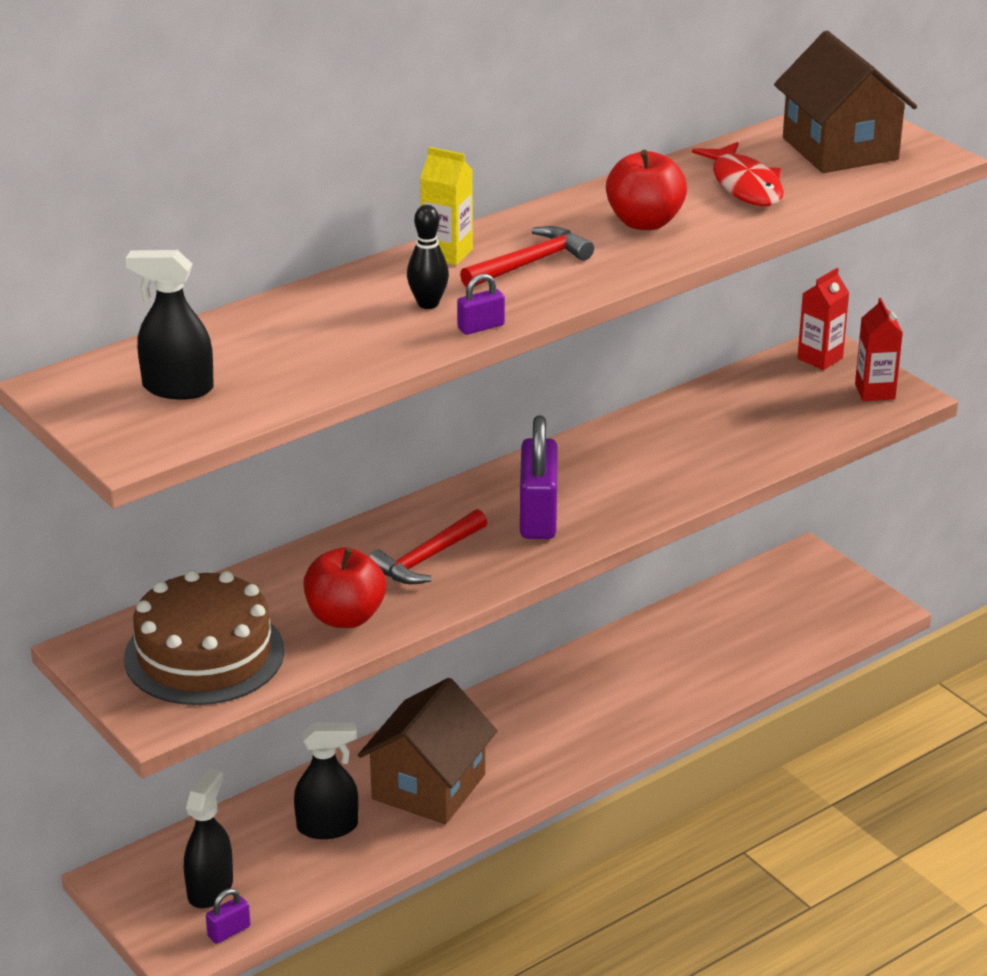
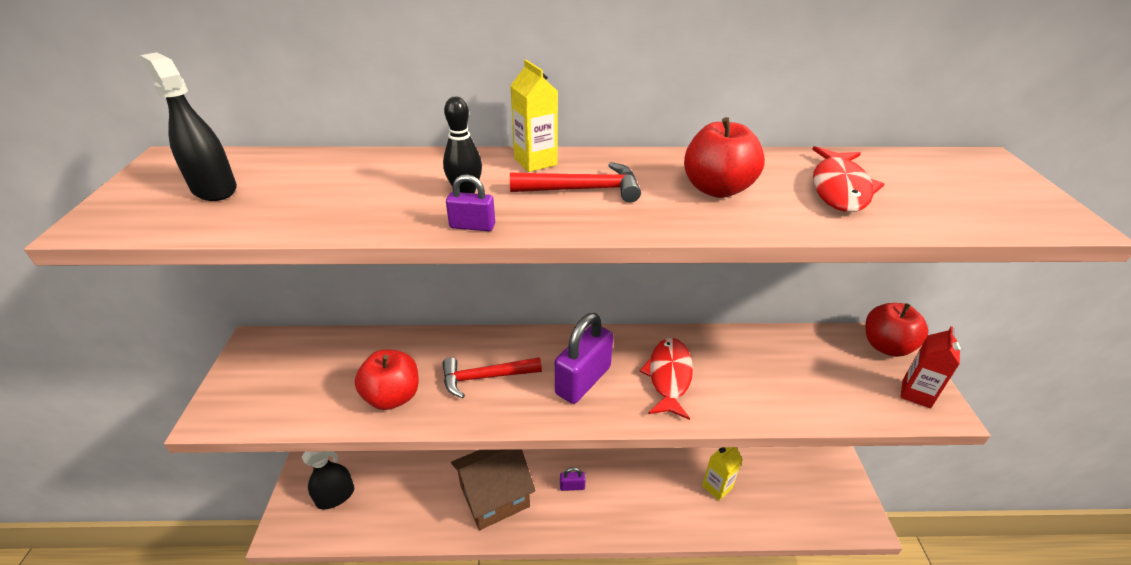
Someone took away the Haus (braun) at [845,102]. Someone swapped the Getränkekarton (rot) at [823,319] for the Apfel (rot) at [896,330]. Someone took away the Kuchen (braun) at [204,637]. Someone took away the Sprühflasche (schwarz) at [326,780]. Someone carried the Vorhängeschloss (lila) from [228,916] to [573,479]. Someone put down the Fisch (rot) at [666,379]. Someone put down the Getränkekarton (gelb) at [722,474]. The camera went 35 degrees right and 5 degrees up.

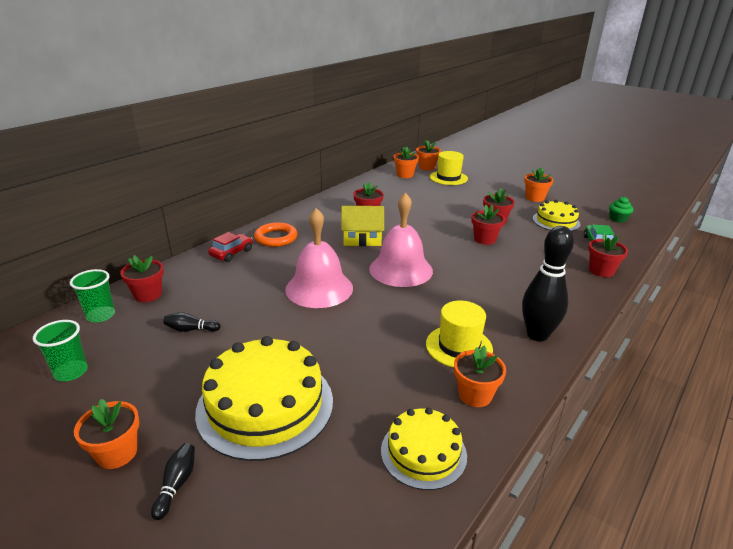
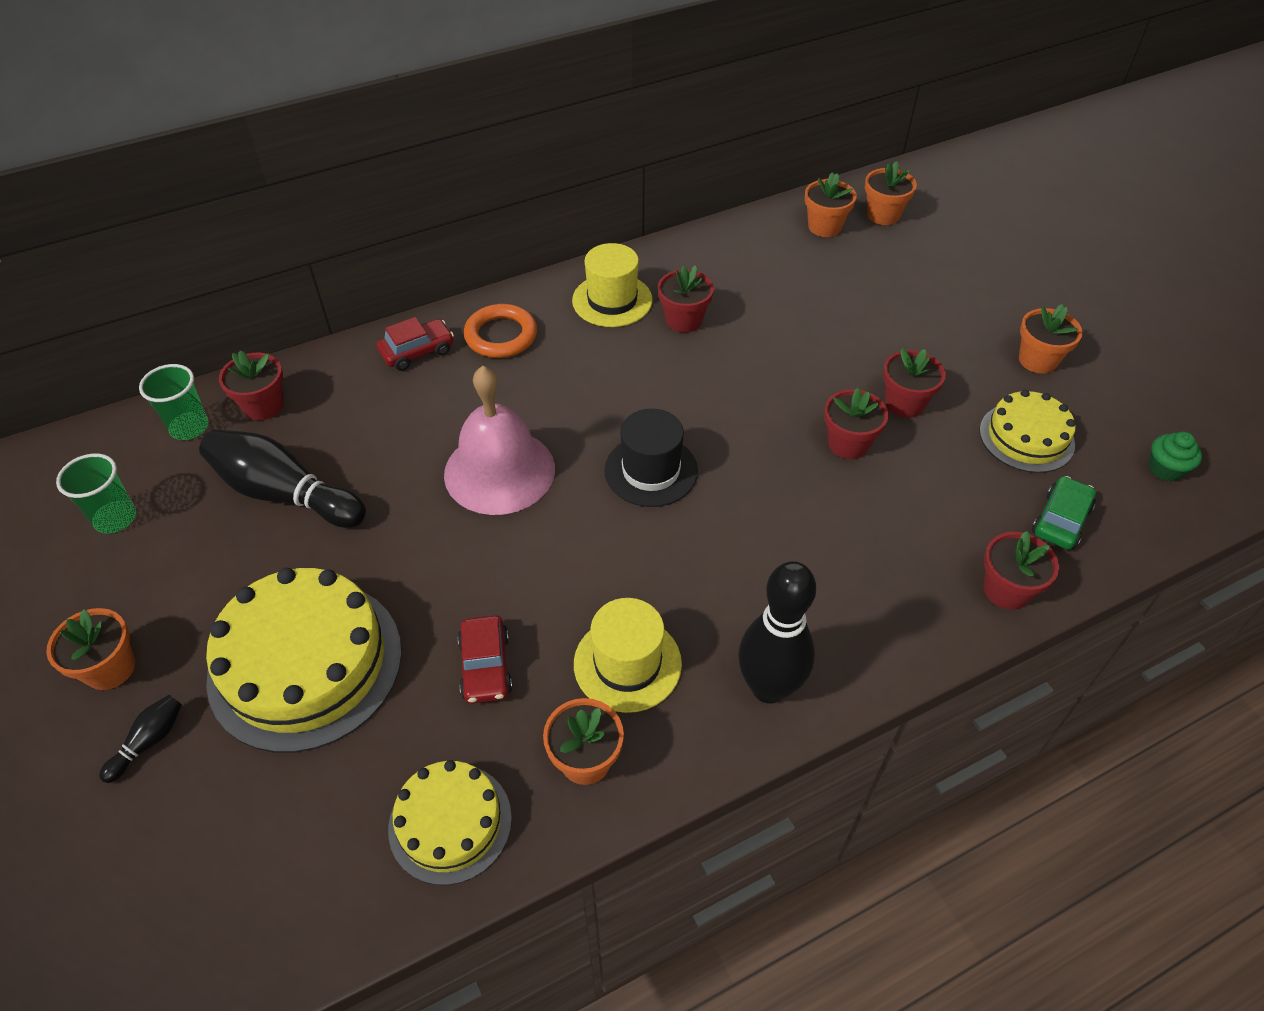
Someone carried the Hut (gelb) from [449,168] to [612,285]. Someone swapped the Glocke (rosa) at [401,239] for the Hut (schwarz) at [651,458]. Someone took away the Haus (gelb) at [362,226]. Someone scaled the Bowlingkegel (schwarz) at [192,322] by 2.21. Someone put down the Auto (rot) at [485,659]. The camera went 25 degrees right and 20 degrees up.

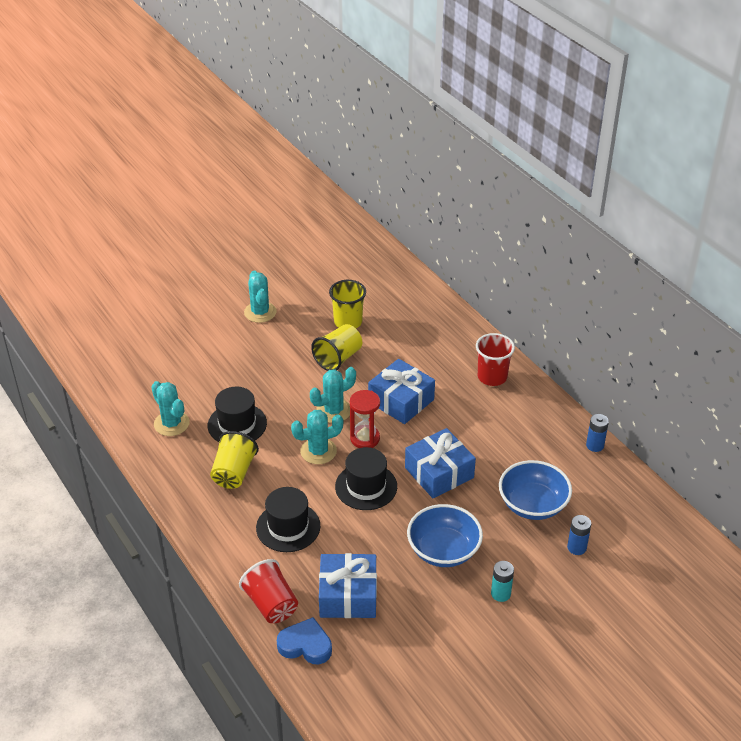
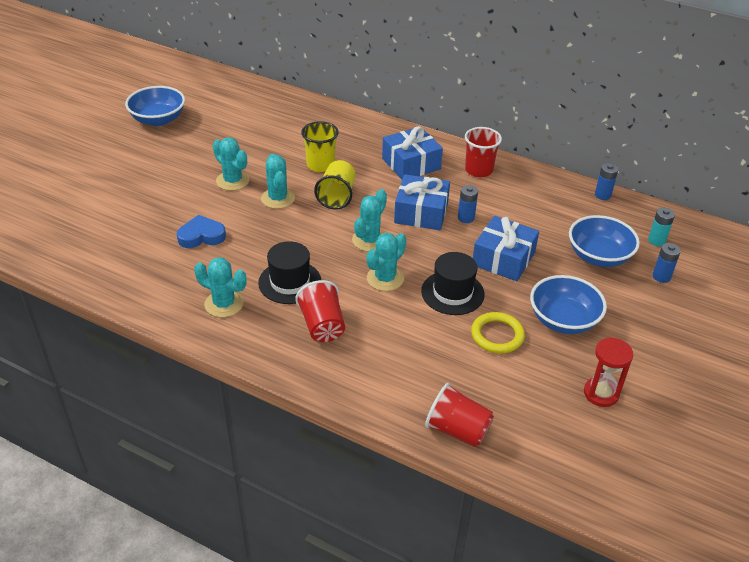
Someone carried the Sanduhr (rot) from [365,419] to [608,372]. Someone repainted the Becher (gelb) at [234,460], which became the Becher (rot) at [320,311]. Someone took away the Hut (schwarz) at [288,519]. Someone carried the Geschenk (blau) from [348,585] to [412,152]. Someone carried the Batterie (türkis) from [502,581] to [661,227]. Someone carried the Herz (blau) from [304,640] to [201,231]. Someone put down the Schüssel (blau) at [155,106]. Someone put down the Kaktus (türkis) at [278,181]. Someone put down the Batterie (blau) at [468,204]. Someone put down the Ring (gelb) at [498,332]. The camera went 30 degrees left and 0 degrees up.

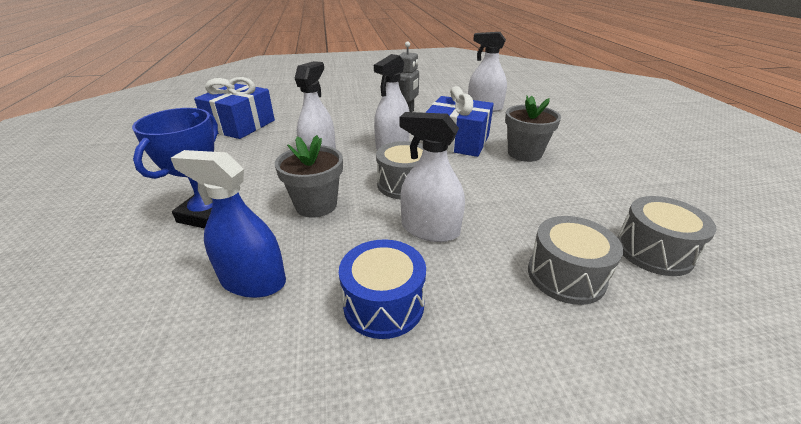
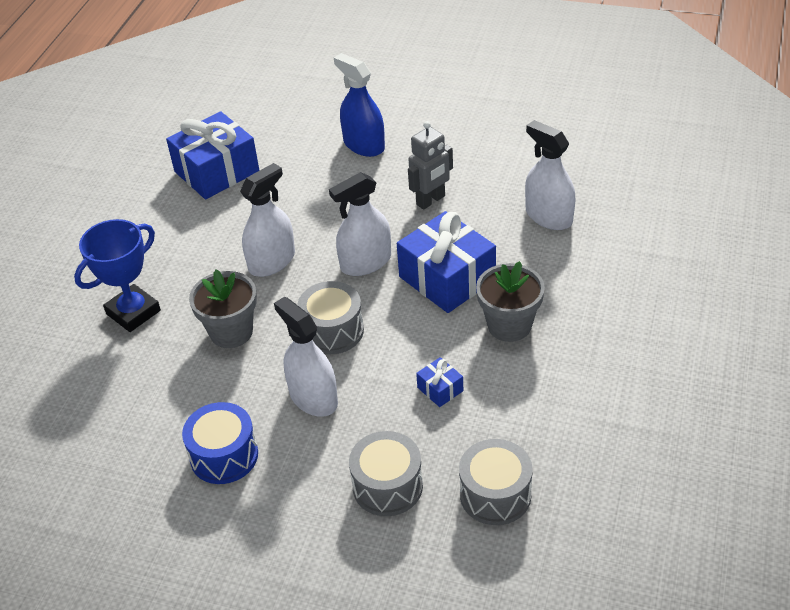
Someone carried the Sprühflasche (blau) from [228,224] to [359,105]. Someone put down the Geschenk (blau) at [439,382]. The camera went 30 degrees right and 10 degrees up.

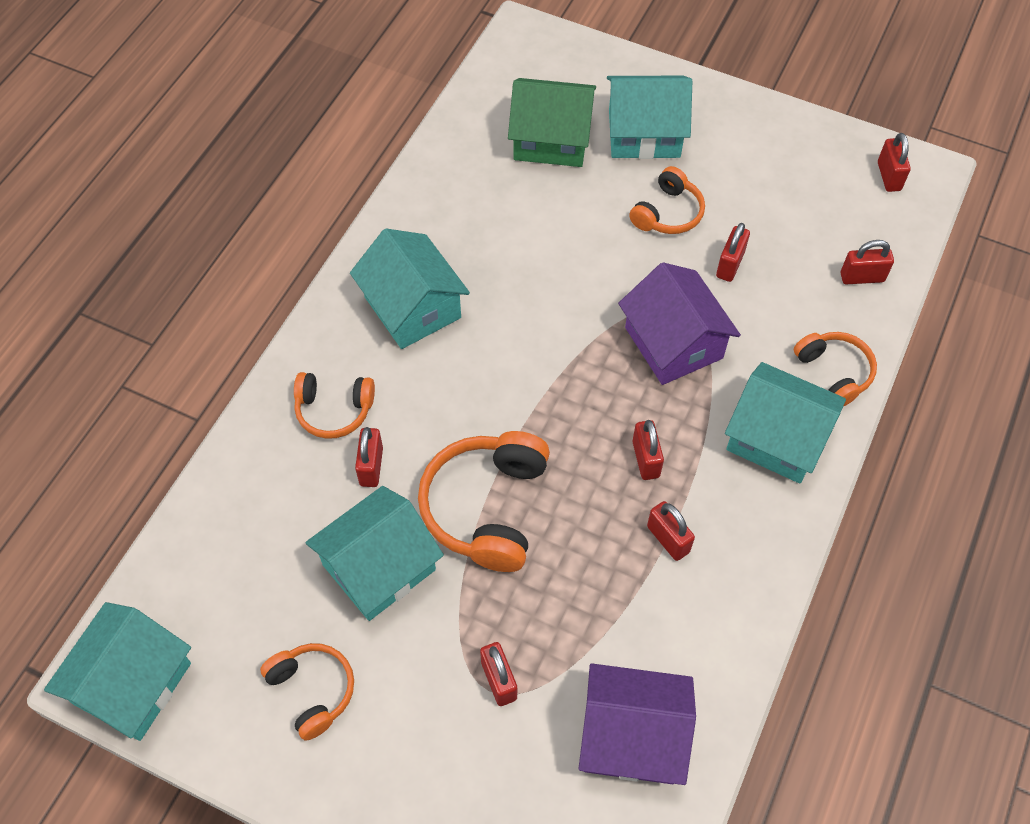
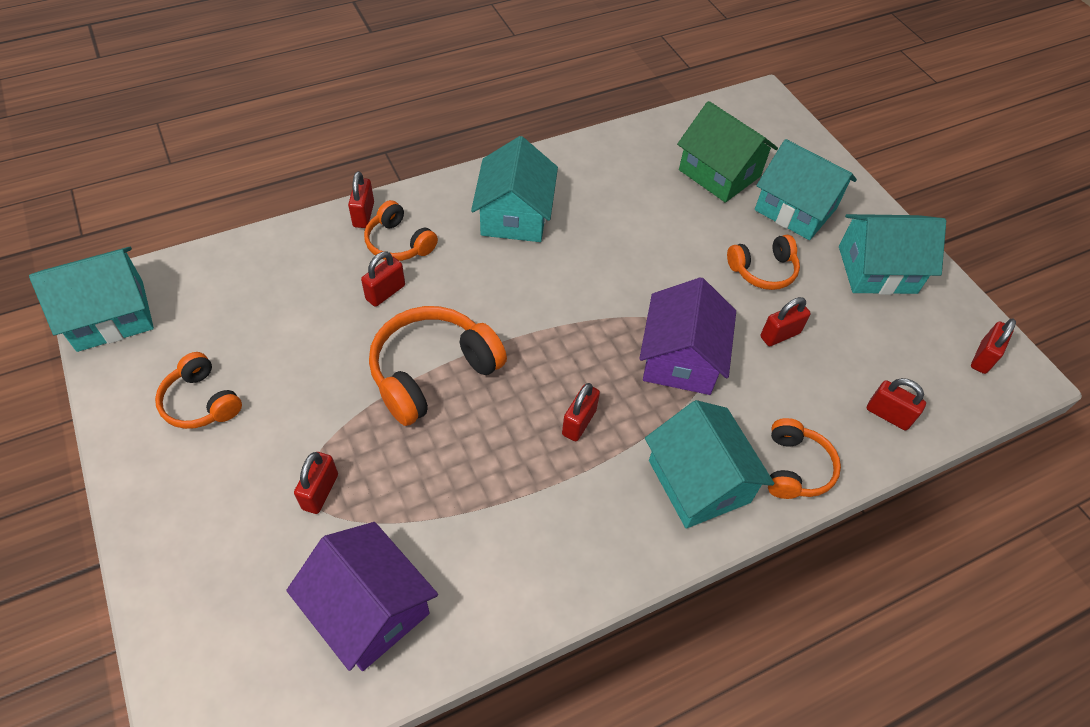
Someone carried the Haus (türkis) from [374,553] to [892,254]. Someone carried the Vorhängeschloss (rot) from [671,531] to [361,199]. Someone rotated the Kopfhörer (orange) at [307,692] by 135 degrees clockwise. The camera went 35 degrees right and 5 degrees down.

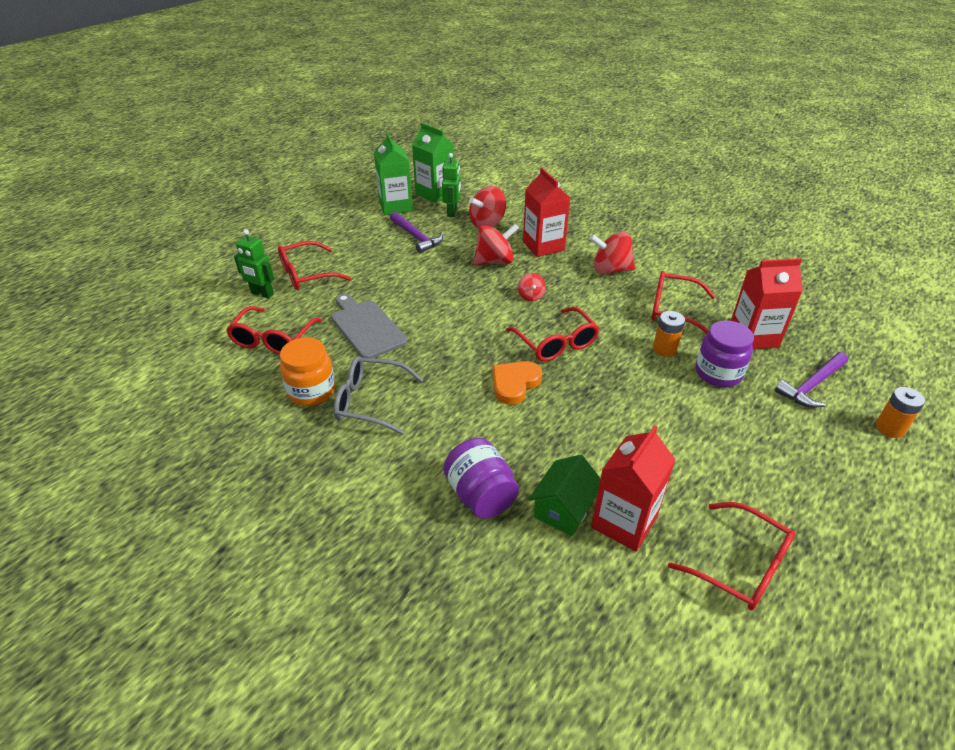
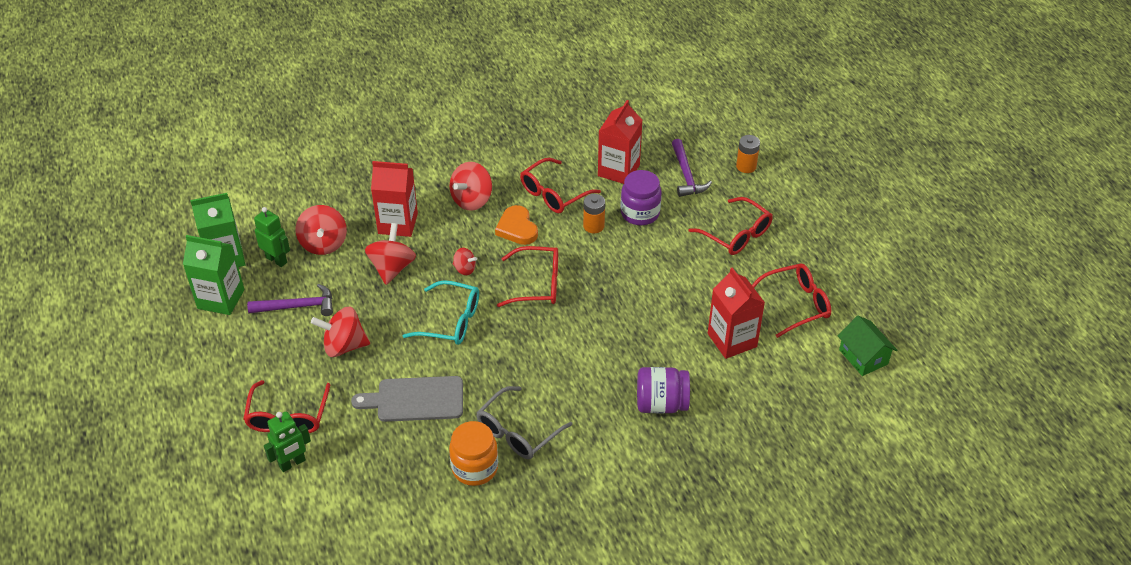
Someone carried the Brille (rot) from [274,330] to [731,226]. Someone carried the Herz (orange) from [517,383] to [516,225]. Someone carried the Haus (grün) from [565,495] to [867,345]. Someone put down the Brille (türkis) at [441,312]. Someone put down the Kreisel (rot) at [340,332]. The camera went 60 degrees left and 5 degrees up.

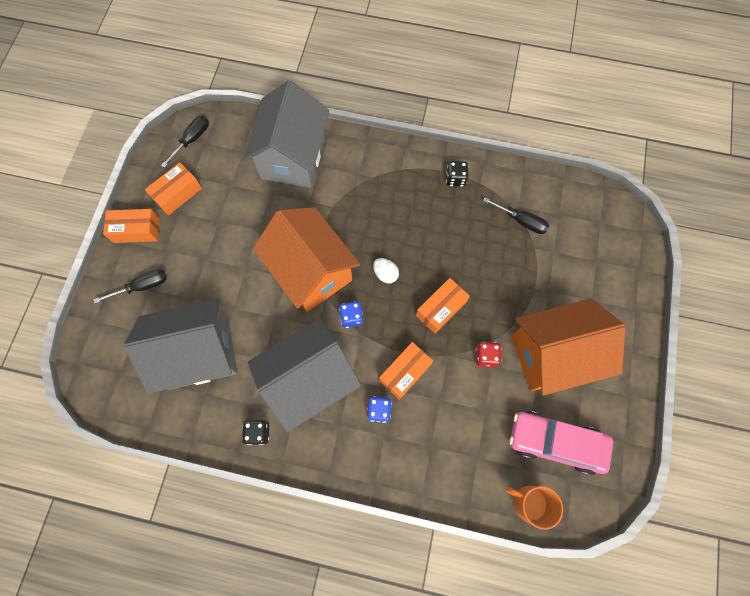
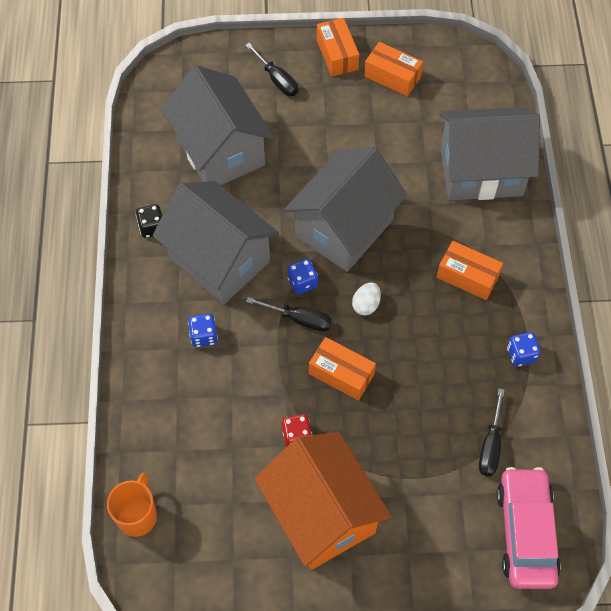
Someone carried the Schraubenzieher (schwarz) from [185,142] to [289,314]. Someone repainted the Spielwürfel (schwarz) at [457,174], which became the Spielwürfel (blau) at [524,349]. Someone repainted the Haus (orange) at [306,259], which became the Haus (grau) at [345,209]. Someone carried the Schachtel (orange) from [406,371] to [470,270]. Someone carried the Auto (rosa) from [561,443] to [528,528]. The camera went 75 degrees right and 10 degrees down.

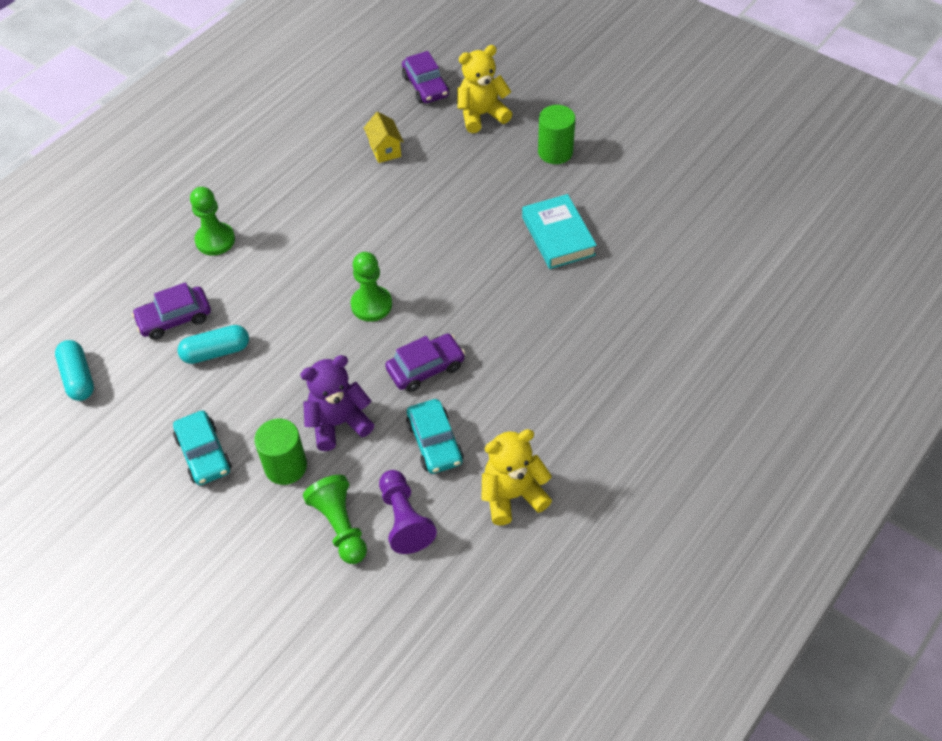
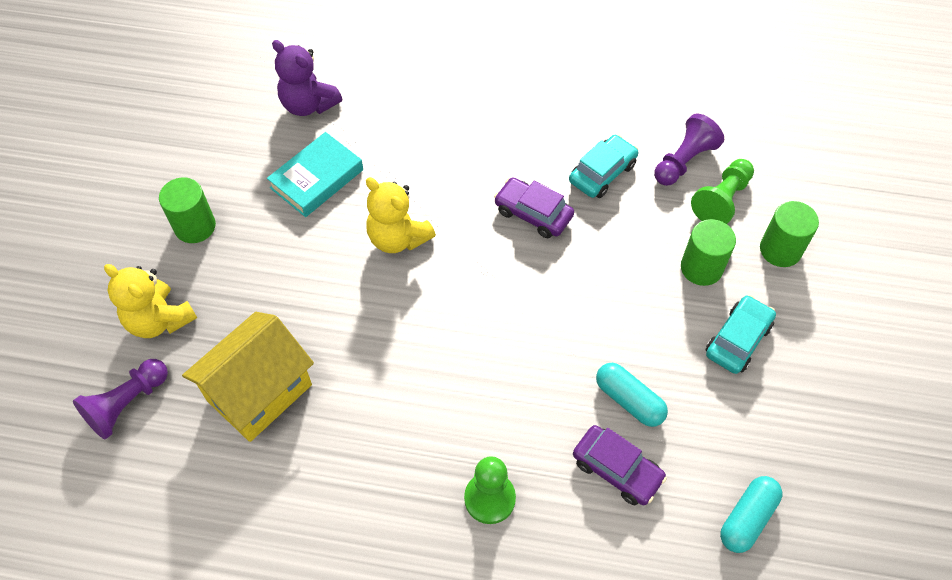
Someone swapped the Auto (lila) at [425,77] for the Bauer (lila) at [120,399]. Someone scaled the Haus (gelb) at [384,137] by 2.08. Someone took away the Bauer (grün) at [371,286]. Someone carried the Teddybär (lila) from [337,403] to [307,78]. Someone carried the Teddybär (gelb) from [517,477] to [401,215]. Someone put down the Vollzylinder (grün) at [789,234]. The camera went 120 degrees left and 5 degrees up.

